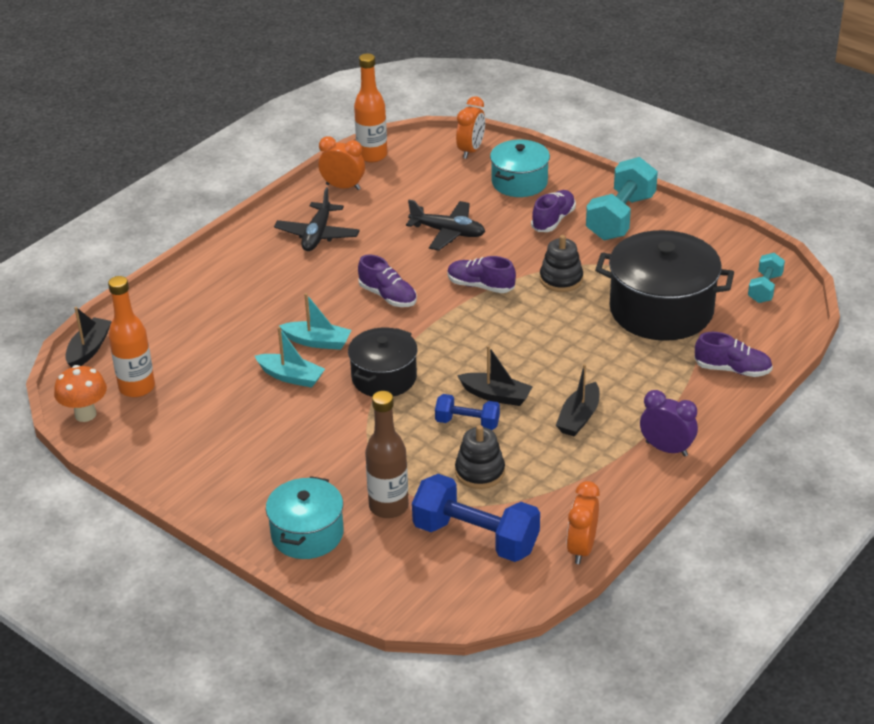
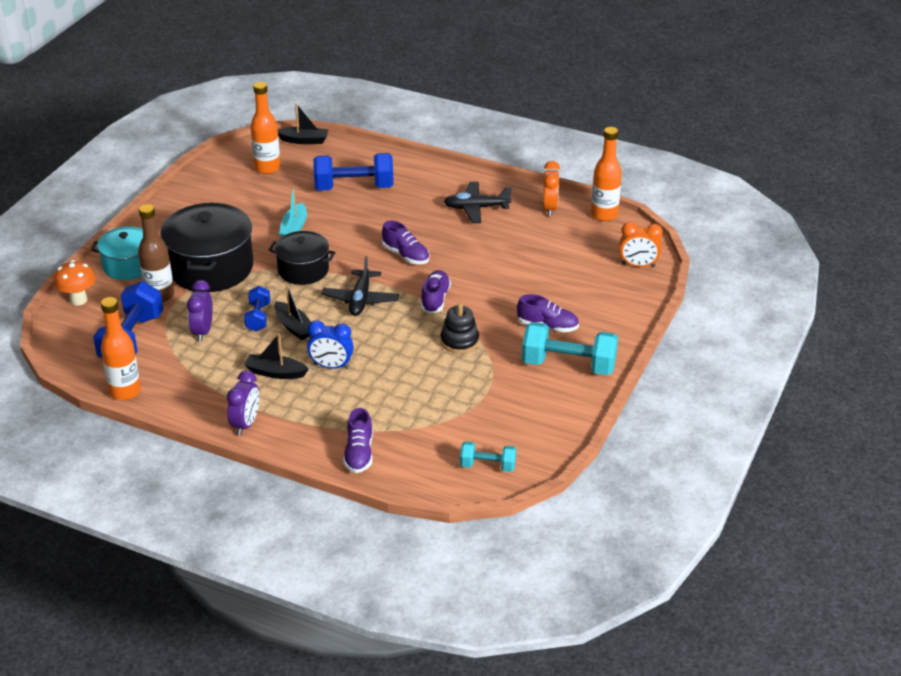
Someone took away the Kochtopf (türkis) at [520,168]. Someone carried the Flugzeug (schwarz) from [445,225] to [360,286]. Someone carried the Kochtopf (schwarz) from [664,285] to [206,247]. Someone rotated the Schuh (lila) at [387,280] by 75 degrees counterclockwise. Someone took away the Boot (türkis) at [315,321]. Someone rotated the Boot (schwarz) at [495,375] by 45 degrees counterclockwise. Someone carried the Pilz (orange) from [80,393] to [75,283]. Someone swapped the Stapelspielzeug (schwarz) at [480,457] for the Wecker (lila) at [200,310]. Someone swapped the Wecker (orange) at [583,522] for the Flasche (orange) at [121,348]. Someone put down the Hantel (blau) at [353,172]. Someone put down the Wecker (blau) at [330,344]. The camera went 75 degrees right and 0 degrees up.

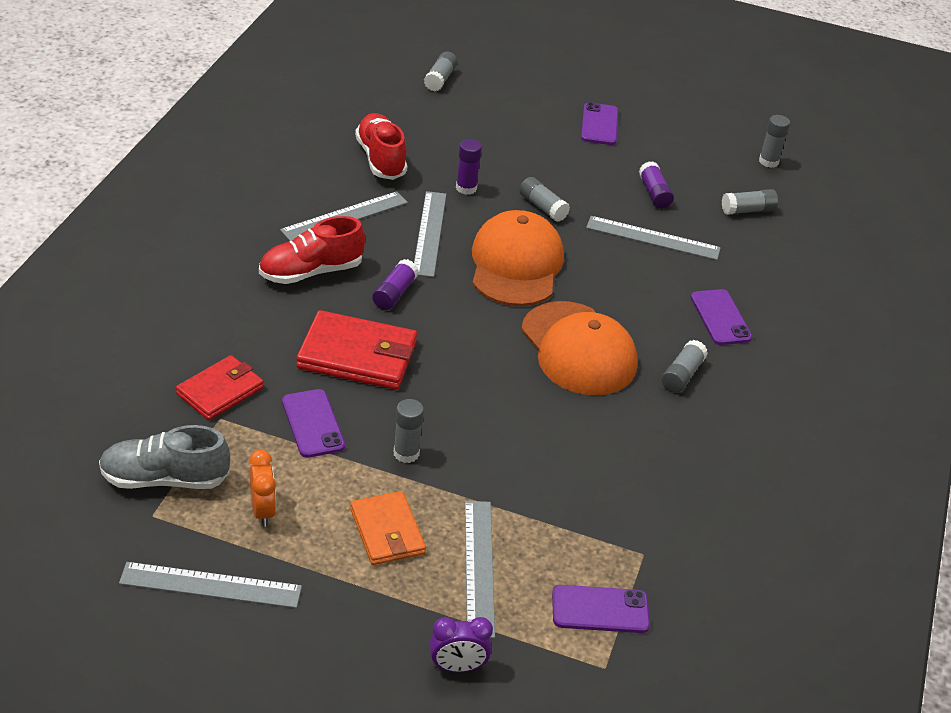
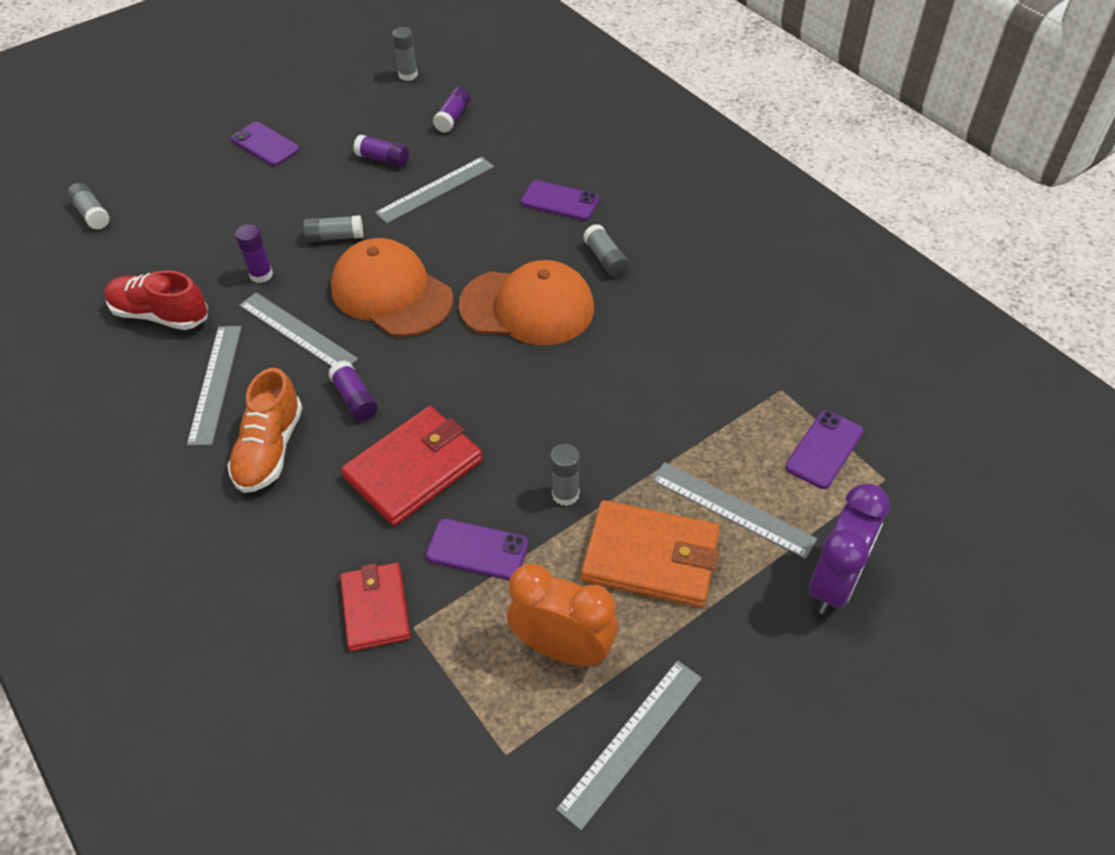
Someone repainted the Klebestift (grau) at [750,202], which became the Klebestift (lila) at [451,110]. Someone repainted the Schuh (rot) at [312,250], which became the Schuh (orange) at [265,430]. Someone took away the Schuh (grau) at [164,457]. Someone scaled the Wecker (orange) at [262,488] by 1.72. Someone scaled the Geldbörse (orange) at [388,528] by 1.52. Someone scaled the Wecker (lila) at [461,644] by 1.72. The camera went 50 degrees left and 10 degrees up.

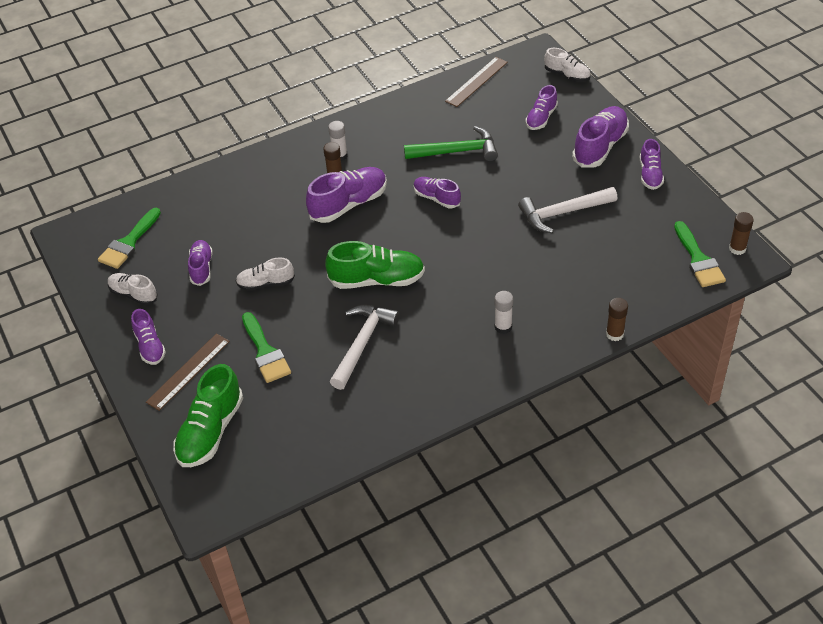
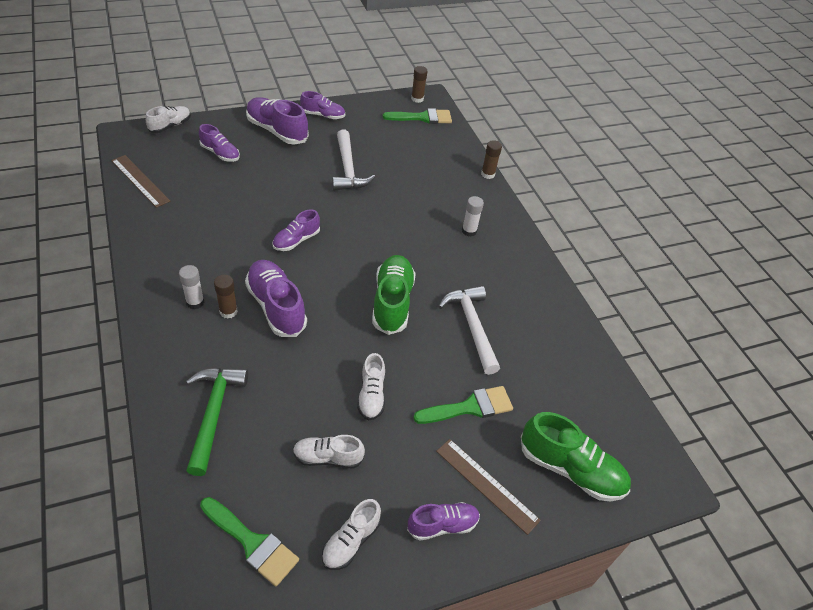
Someone carried the Hammer (grün) from [451,143] to [217,422]. Someone repainted the Schuh (lila) at [200,263], which became the Schuh (weiß) at [329,452]. Someone rotated the Hammer (weiß) at [364,347] by 45 degrees clockwise. The camera went 90 degrees left and 0 degrees up.

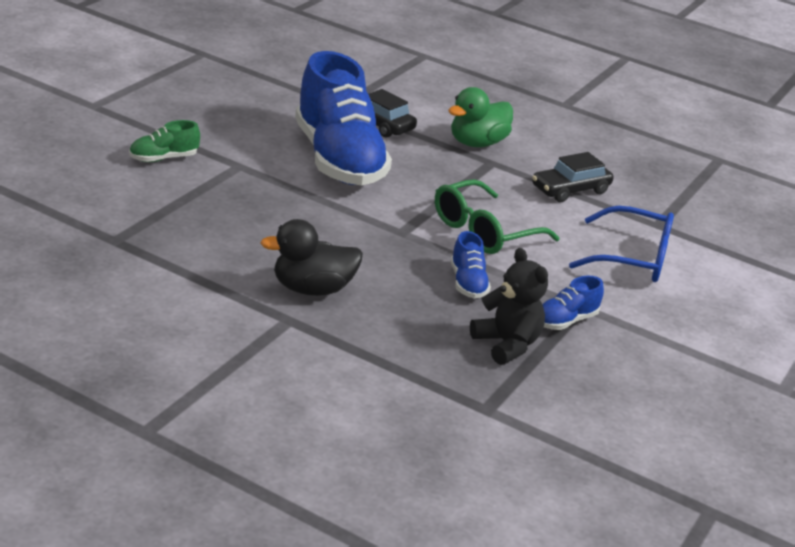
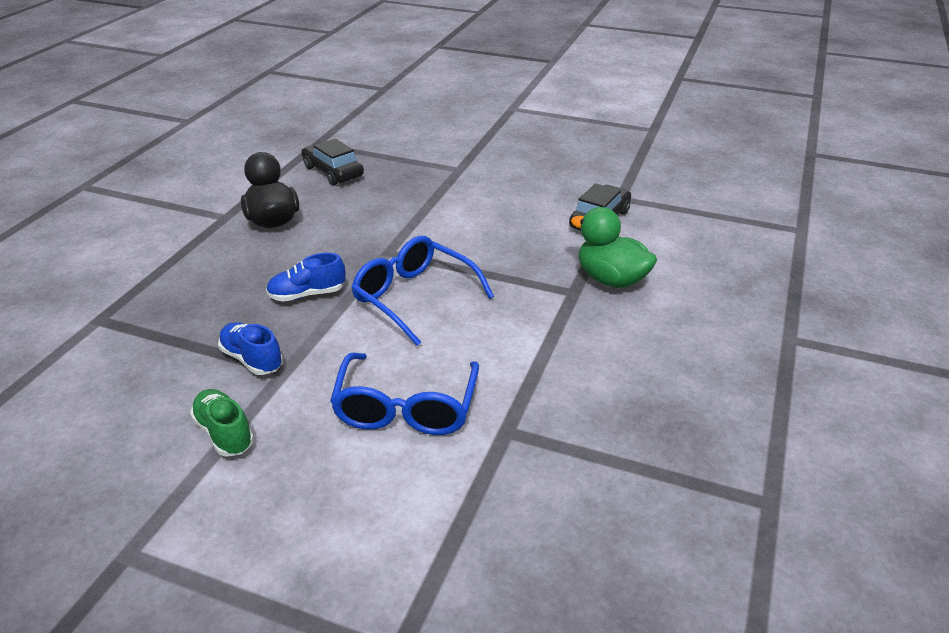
Someone took away the Schuh (blau) at [343,118]. Someone carried the Schuh (grün) from [164,141] to [222,423]. Someone carried the Auto (schwarz) from [573,177] to [333,162]. Someone repainted the Brille (grün) at [497,216], which became the Brille (blau) at [422,291]. Someone took away the Teddybär (schwarz) at [509,306]. The camera went 85 degrees right and 5 degrees up.

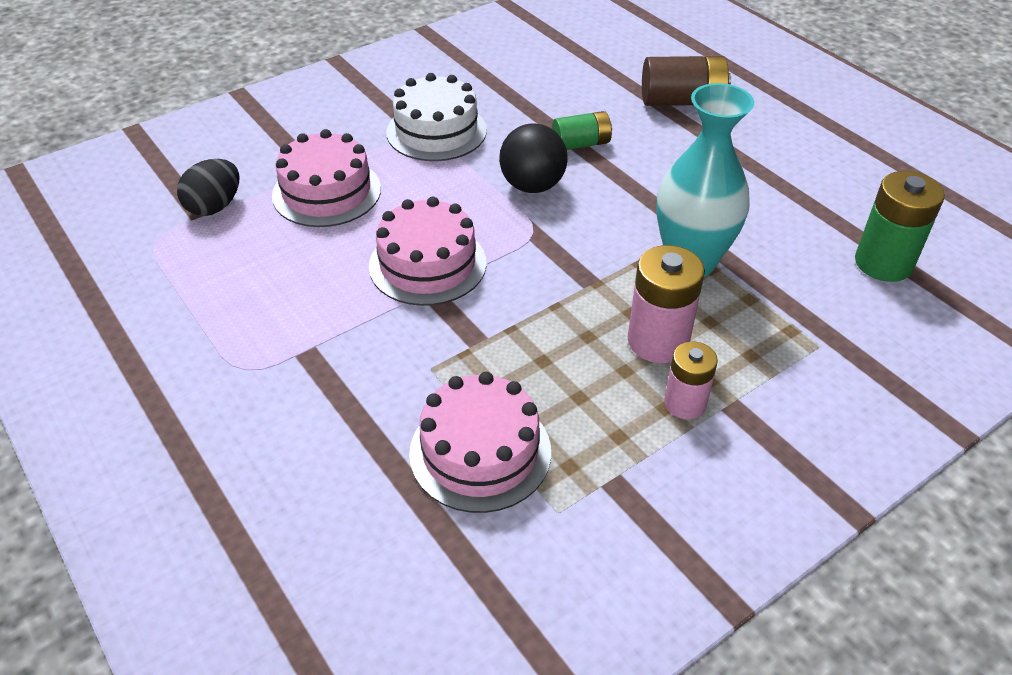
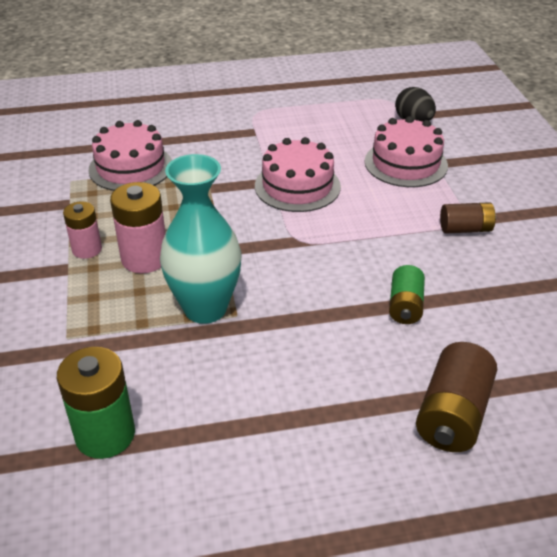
Someone swapped the Kuchen (weiß) at [436,117] for the Batterie (braun) at [468,218]. Someone took away the Ball (schwarz) at [533,158]. The camera went 115 degrees right and 5 degrees down.

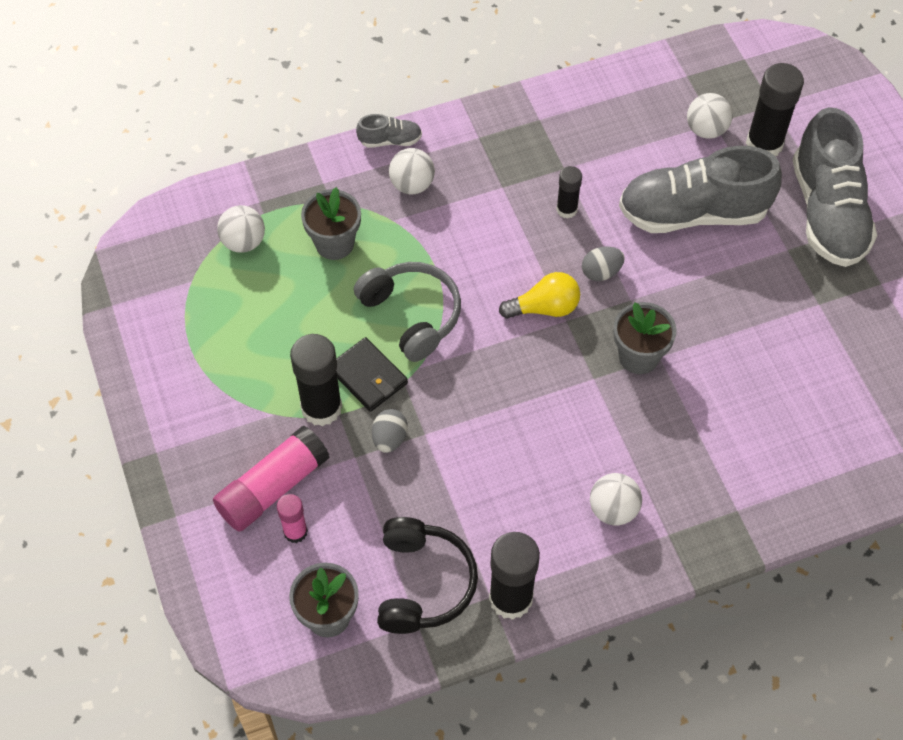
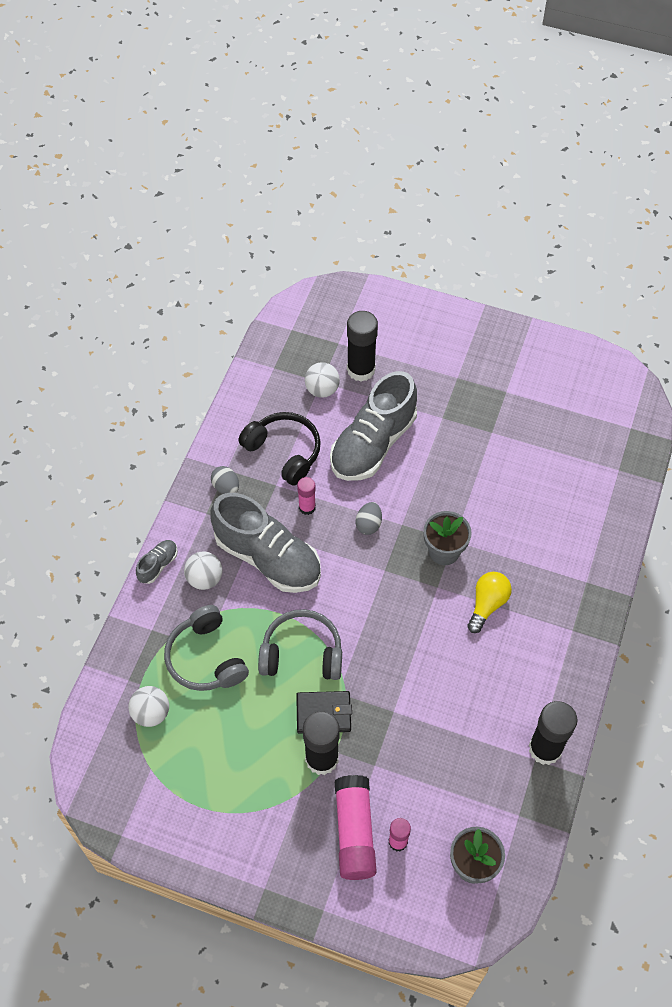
Someone carried the Schuh (grau) from [835,187] to [265,543]. Someone repainted the Klebestift (schwarz) at [569,192], which became the Klebestift (rosa) at [306,496]. Someone swapped the Blumentopf (grau) at [331,223] for the Kopfhörer (grau) at [206,648]. Someone carried the Glühbirne (gelb) from [539,295] to [489,602]. Someone carried the Ei (grau) from [390,431] to [225,480]. Someone took away the Ball (weiß) at [616,499]. Someone carried the Kopfhörer (schwarz) from [427,575] to [280,449]. The camera went 50 degrees left and 0 degrees up.

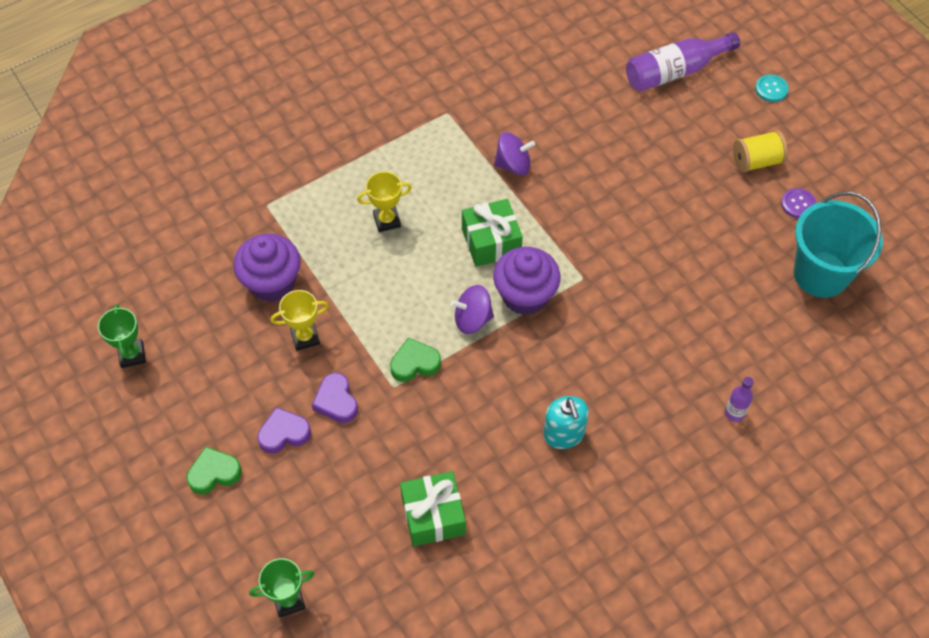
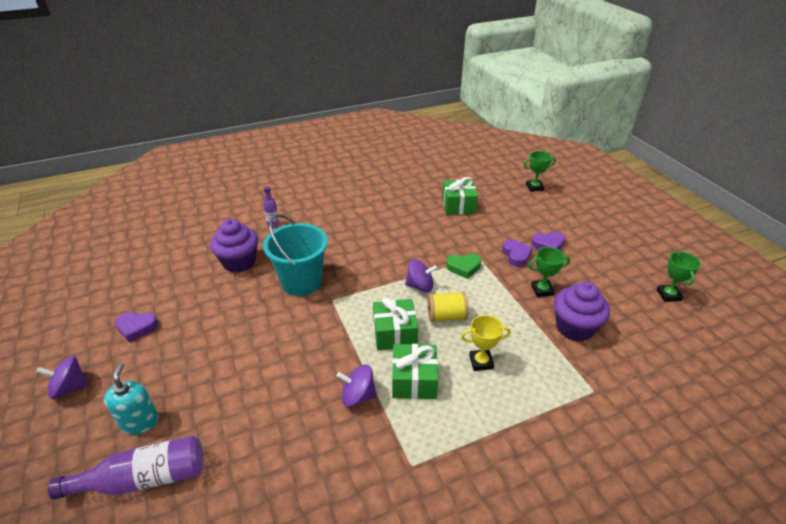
Someone took away the Knopf (türkis) at [772,88]. Someone carried the Garnrolle (gelb) from [760,151] to [447,307]. Someone swapped the Knopf (lila) at [799,203] for the Herz (lila) at [136,327]. Someone carried the Eimer (türkis) from [838,245] to [295,255]. Someone carried the Muffin (lila) from [527,281] to [234,246]. Someone repainted the Pokal (gelb) at [300,320], which became the Pokal (grün) at [549,272]. Someone carried the Seifenspender (türkis) from [566,422] to [131,399]. Someone took away the Herz (grün) at [214,470]. Someone put down the Geschenk (grün) at [415,371]. Someone put down the Kreisel (lila) at [62,377]. The camera went 170 degrees left and 20 degrees down.

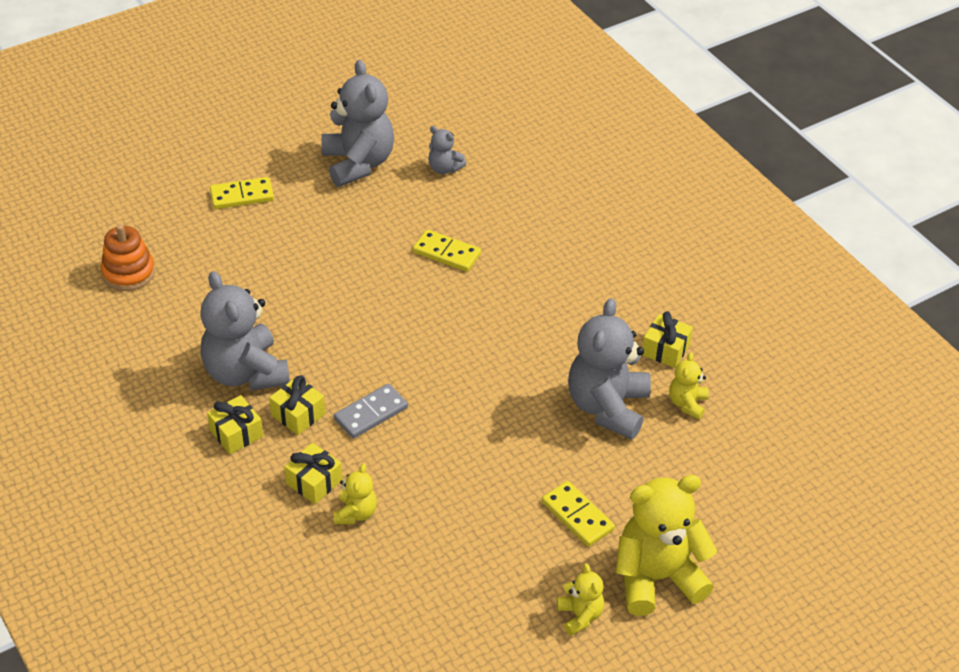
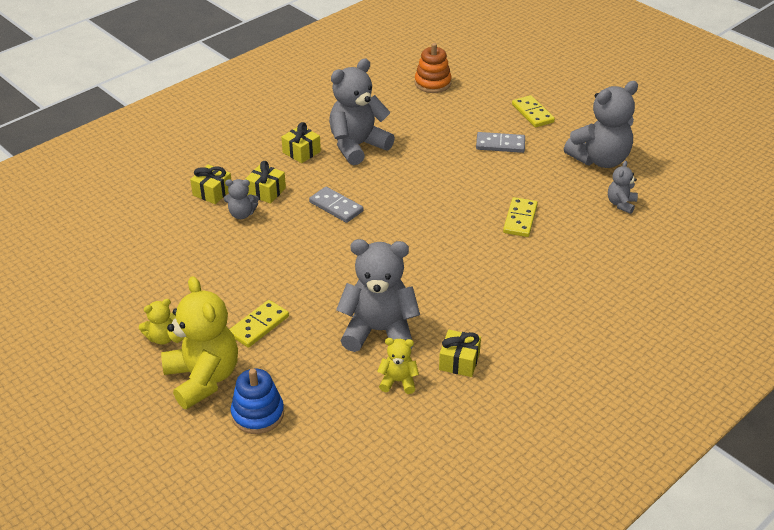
Someone carried the Geschenk (gelb) from [297,405] to [210,184]. Someone repainted the Teddybär (gelb) at [355,494], which became the Teddybär (grau) at [241,199]. Someone put down the Dominostein (grau) at [500,142]. Someone put down the Stapelspielzeug (blau) at [257,401]. The camera went 80 degrees right and 5 degrees down.

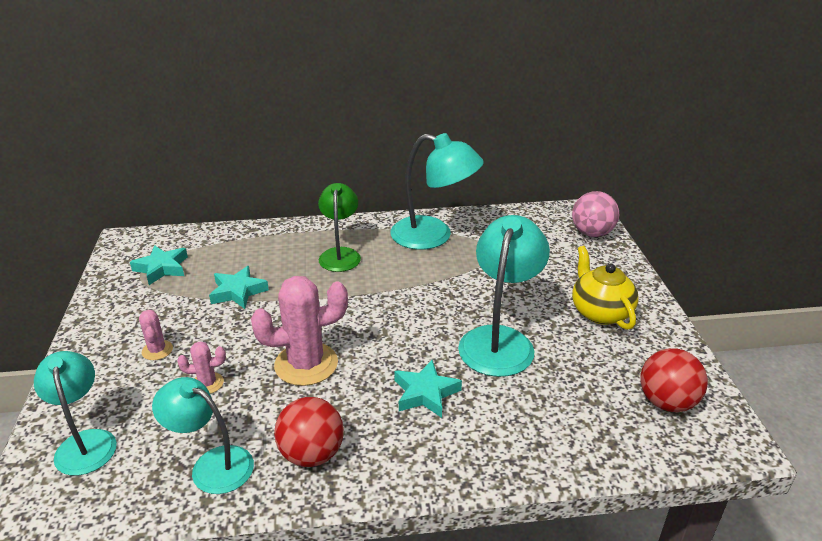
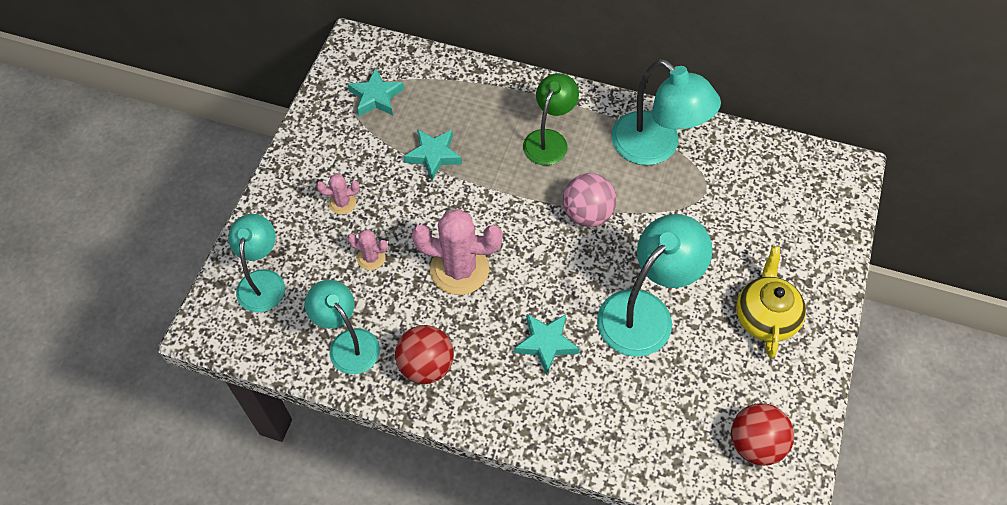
Someone carried the Ball (rosa) from [595,214] to [590,200]. Someone rotated the Kaktus (rosa) at [156,335] by 75 degrees clockwise. The camera went 25 degrees right and 25 degrees up.

